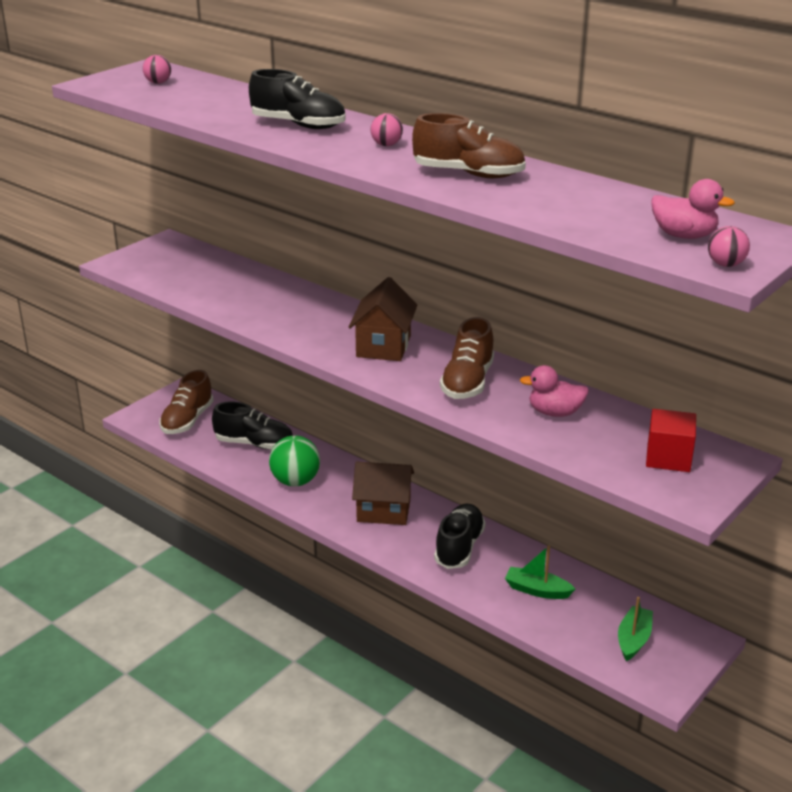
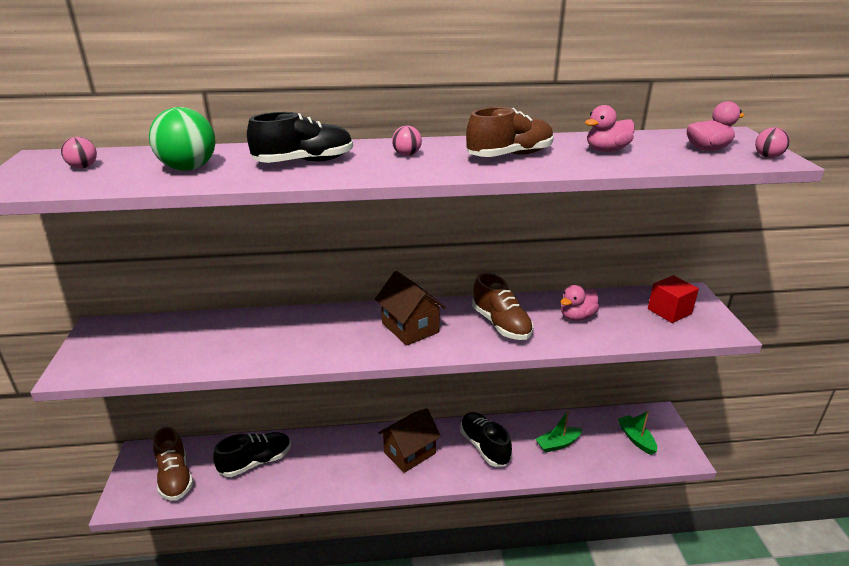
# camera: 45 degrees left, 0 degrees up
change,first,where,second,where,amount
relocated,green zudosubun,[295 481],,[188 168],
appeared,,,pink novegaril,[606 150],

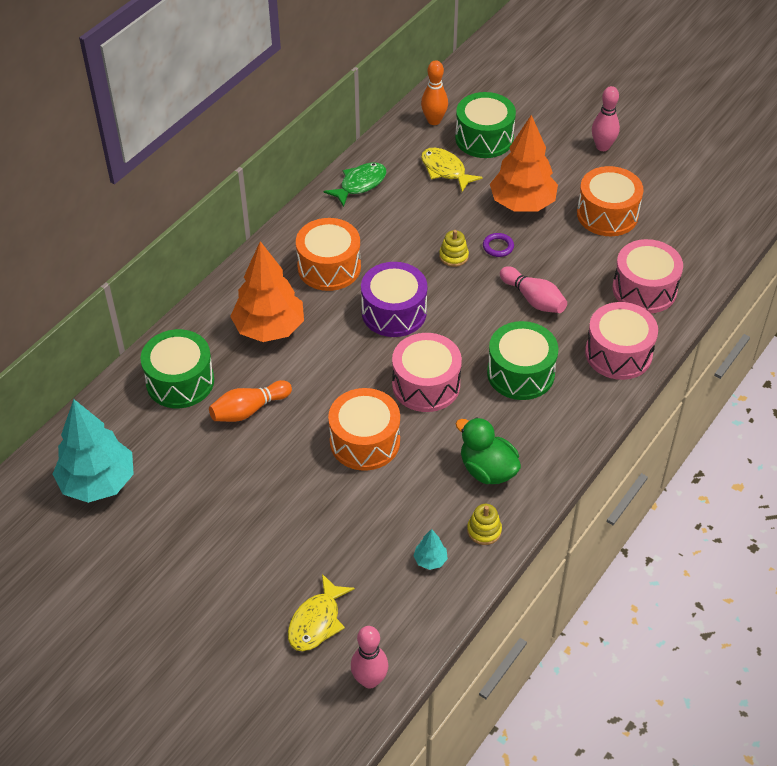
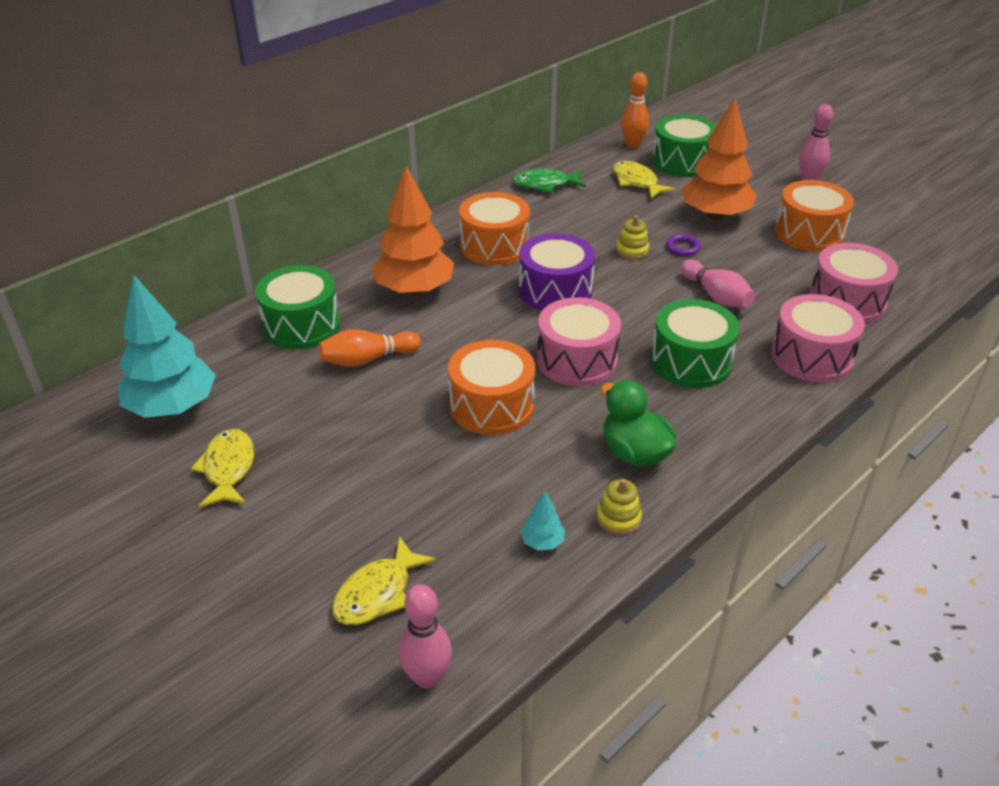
# camera: 10 degrees right, 10 degrees down
change,first,where,second,where,amount
spun,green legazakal,[360 184],,[545 184],150 degrees counterclockwise
appeared,,,yellow legazakal,[228 469],

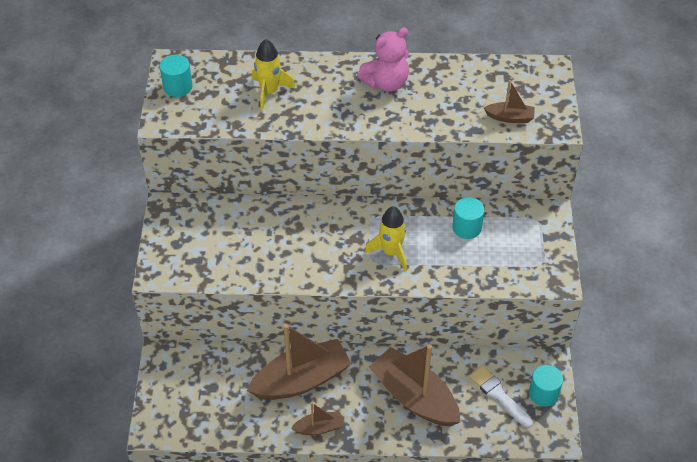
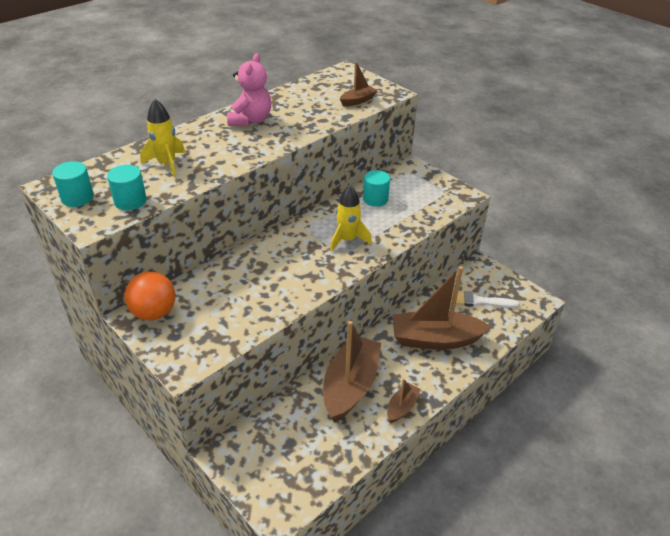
# camera: 45 degrees left, 10 degrees down
change,first,where,second,where,amount
relocated,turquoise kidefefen,[543 393],,[130 201],
appeared,,,orange zudosubun,[154 312],

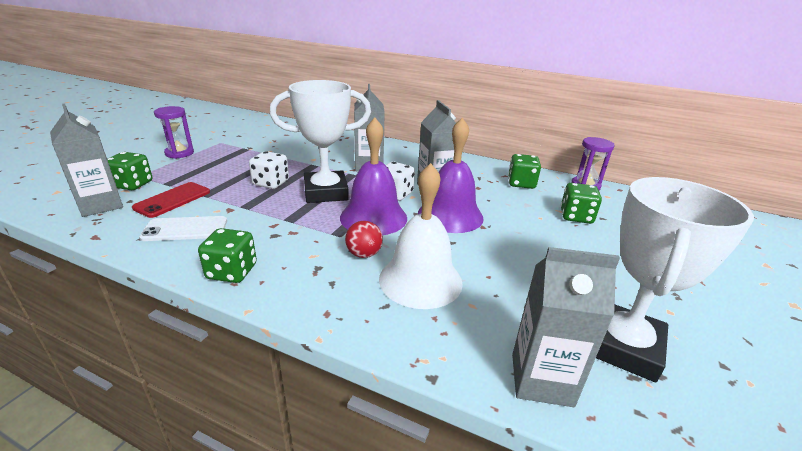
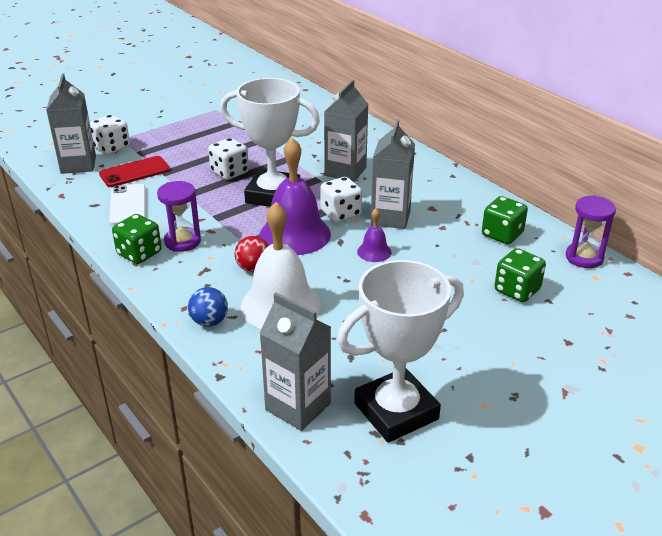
# camera: 30 degrees right, 5 degrees up
change,first,where,second,where,amount
colour,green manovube,[132 184],white manovube,[112 147],
spun,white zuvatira,[185 229],,[128 205],60 degrees clockwise
relocated,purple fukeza,[179 153],,[182 241],
size,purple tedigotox,[450 215],,[374 252],x0.47
appeared,,,blue zudosubun,[209 321],

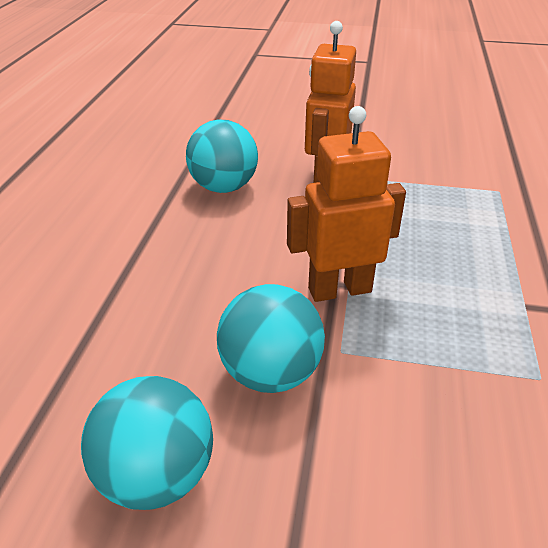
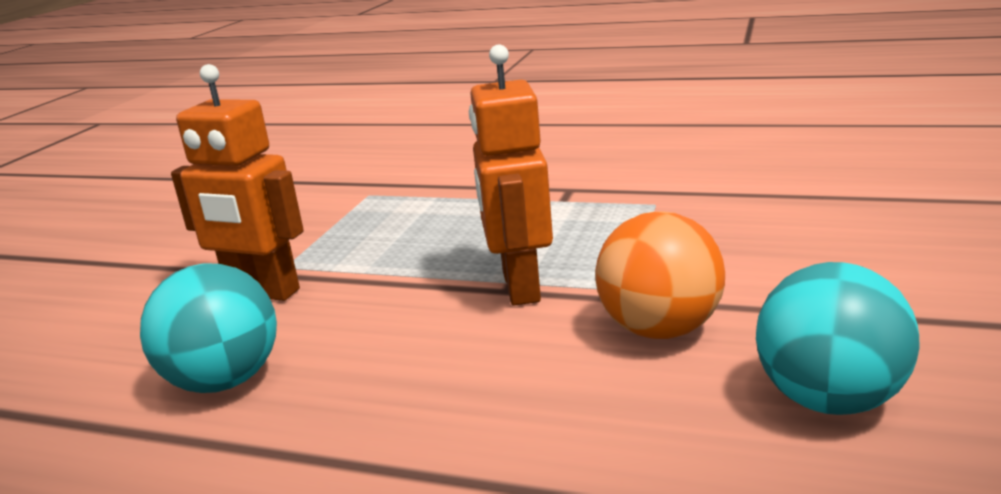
# camera: 80 degrees left, 15 degrees down
change,first,where,second,where,amount
colour,turquoise zudosubun,[270 373],orange zudosubun,[660 329],

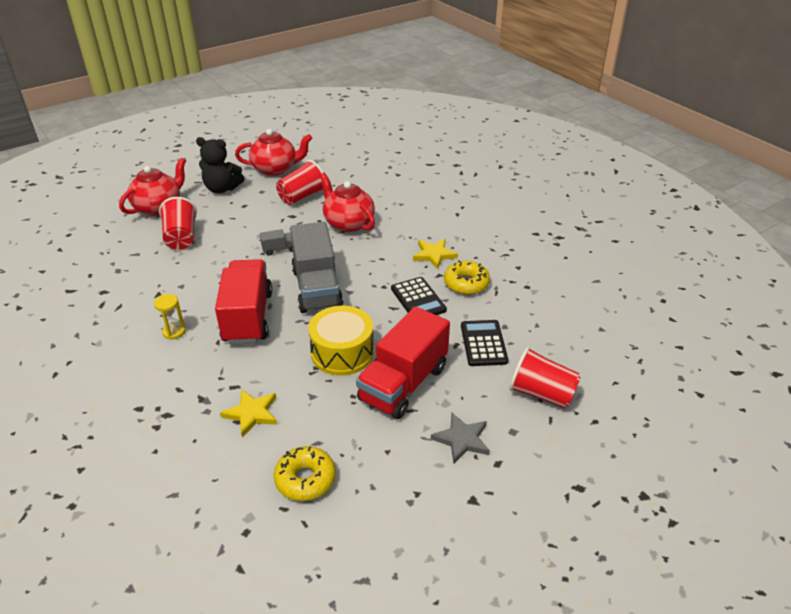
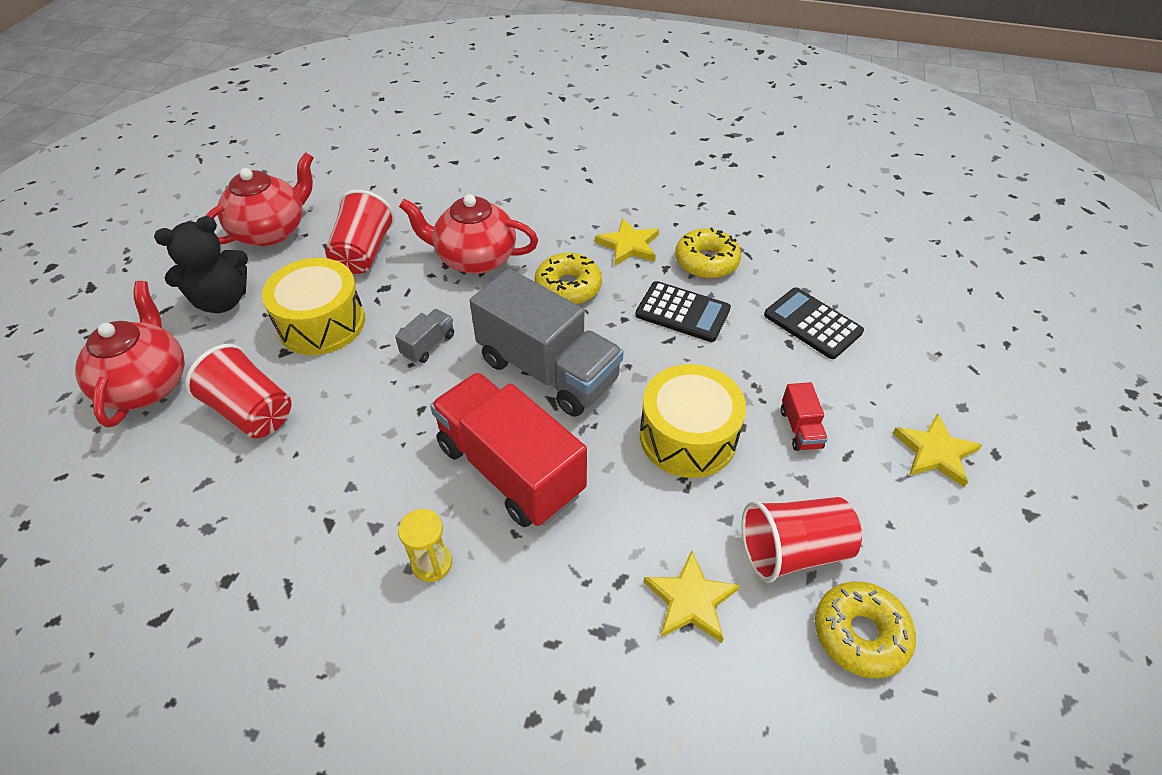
# camera: 40 degrees left, 10 degrees up
change,first,where,second,where,amount
size,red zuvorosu,[403 384],,[800 428],x0.41
colour,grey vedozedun,[462 439],yellow vedozedun,[935 452],
relocated,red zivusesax,[541 393],,[793 551],
appeared,,,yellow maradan,[321 323],
appeared,,,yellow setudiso,[568 287],

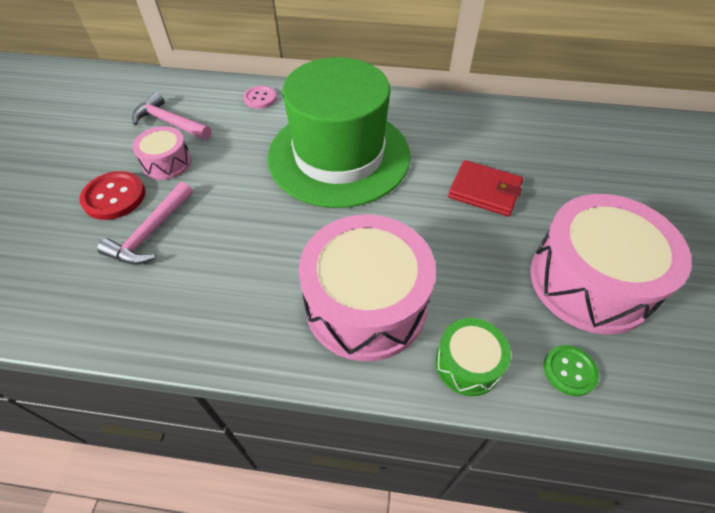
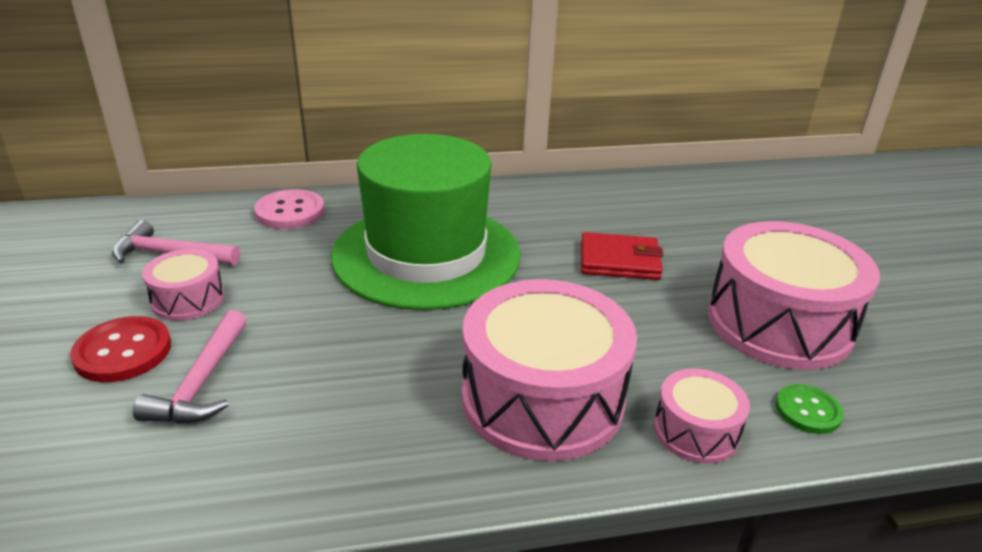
# camera: 20 degrees left, 20 degrees down
change,first,where,second,where,amount
size,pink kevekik,[260 98],,[290 212],x1.52
colour,green maradan,[467 364],pink maradan,[696 431],

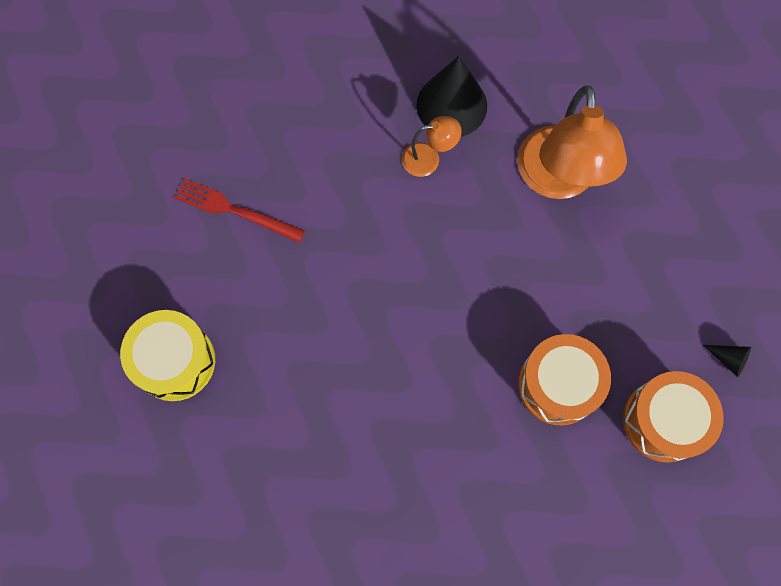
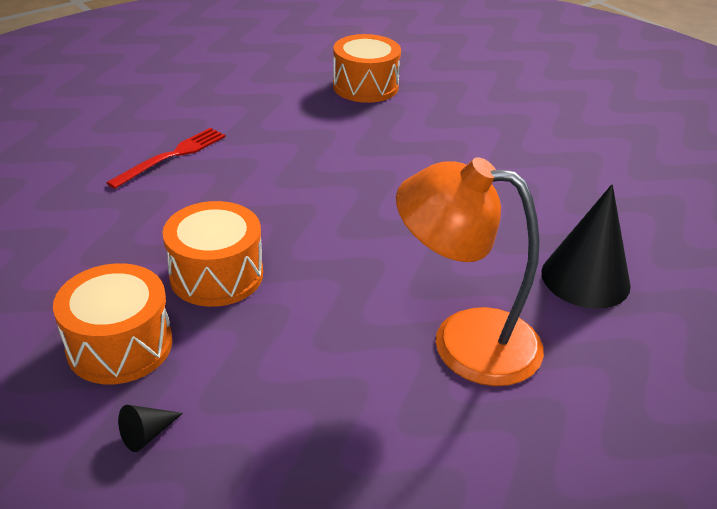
# camera: 105 degrees right, 35 degrees down
change,first,where,second,where,amount
colour,yellow maradan,[175 361],orange maradan,[365 86],
relocated,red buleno,[235 210],,[172 156],
missing,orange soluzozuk,[429 158],,,

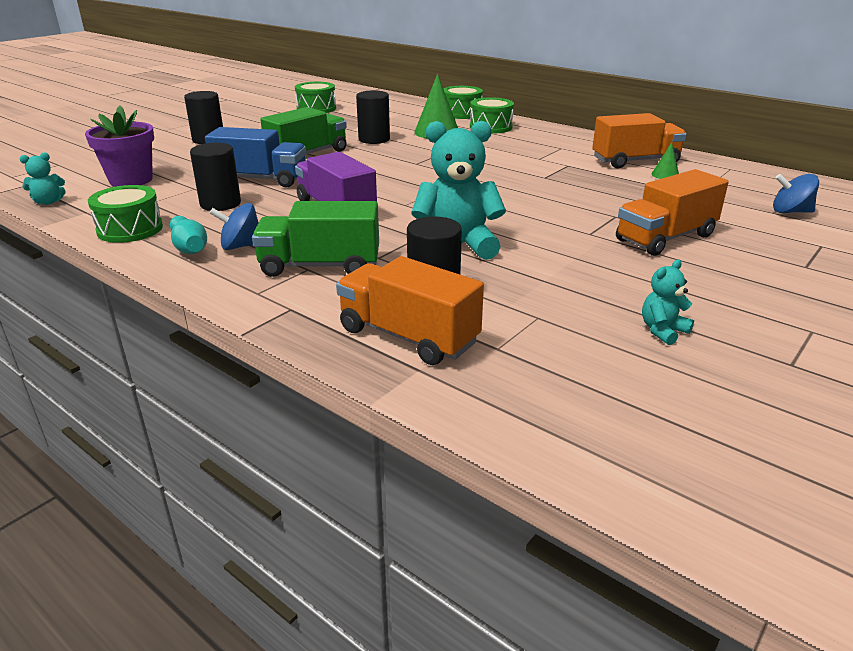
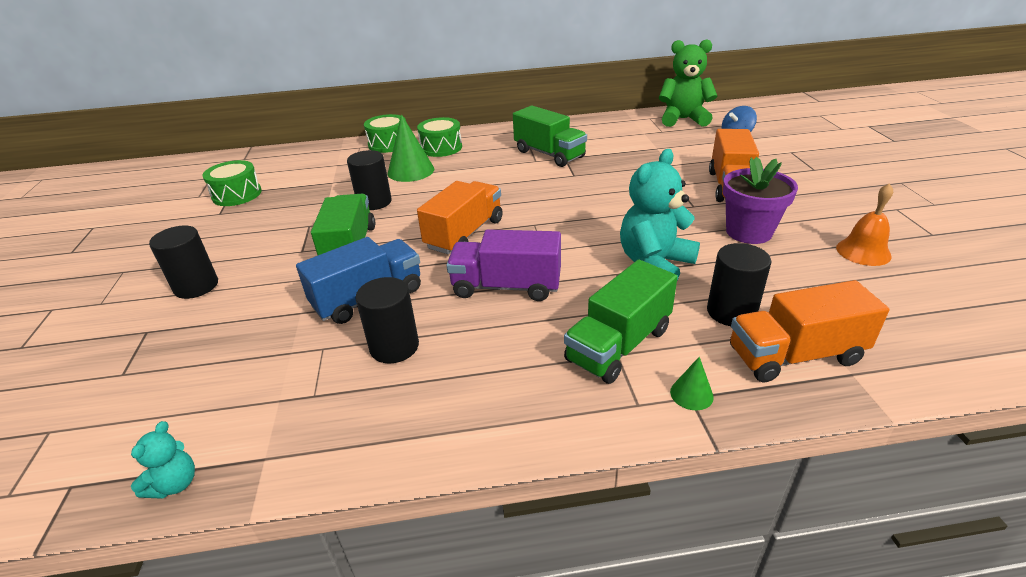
# camera: 45 degrees left, 5 degrees up
change,first,where,second,where,amount
relocated,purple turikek,[131 180],,[748 232],
missing,green maradan,[130 229],,,
missing,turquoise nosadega,[189 247],,,
missing,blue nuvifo,[241 246],,,
relocated,orange zuvorosu,[635 161],,[465 234],
exchanged,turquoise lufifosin,[662 331],orange tedigotox,[863 252],
relocated,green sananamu,[665 175],,[691 394],
appeared,,,green zuvorosu,[549 154],
appeared,,,green lufifosin,[683 119],

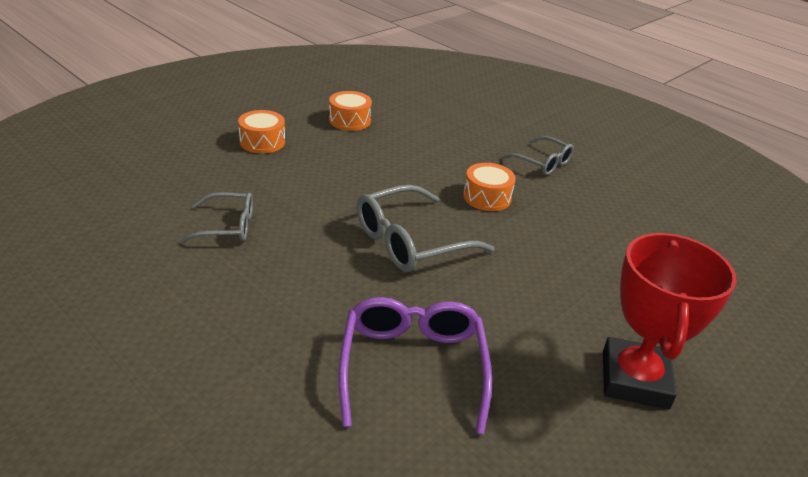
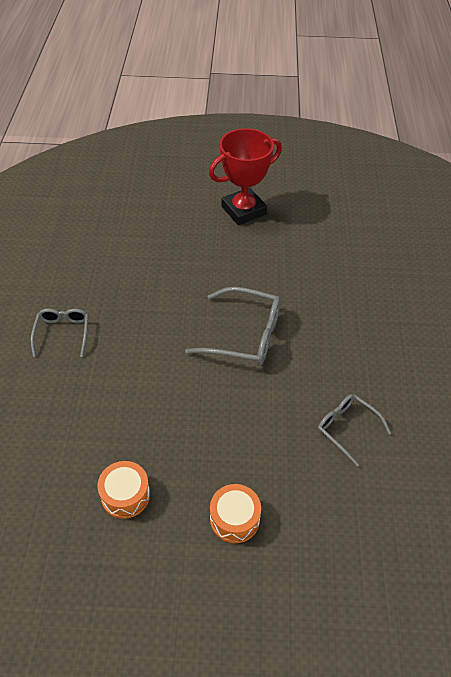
# camera: 130 degrees left, 15 degrees up
change,first,where,second,where,amount
missing,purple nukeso,[412 368],,,
missing,orange maradan,[487 197],,,

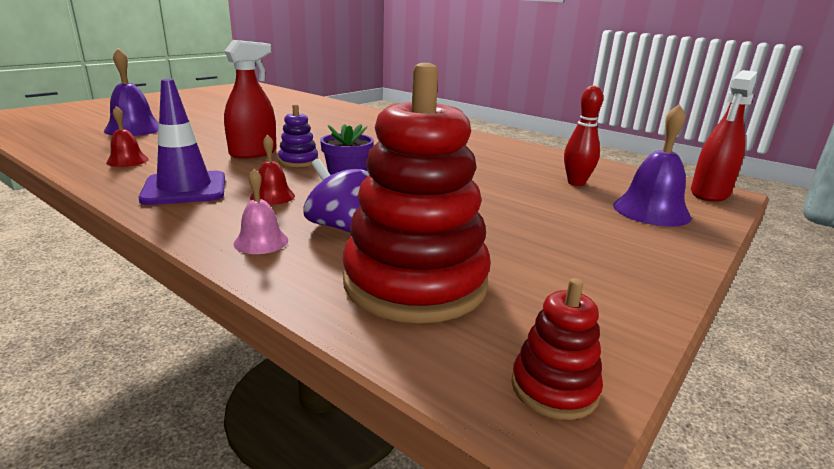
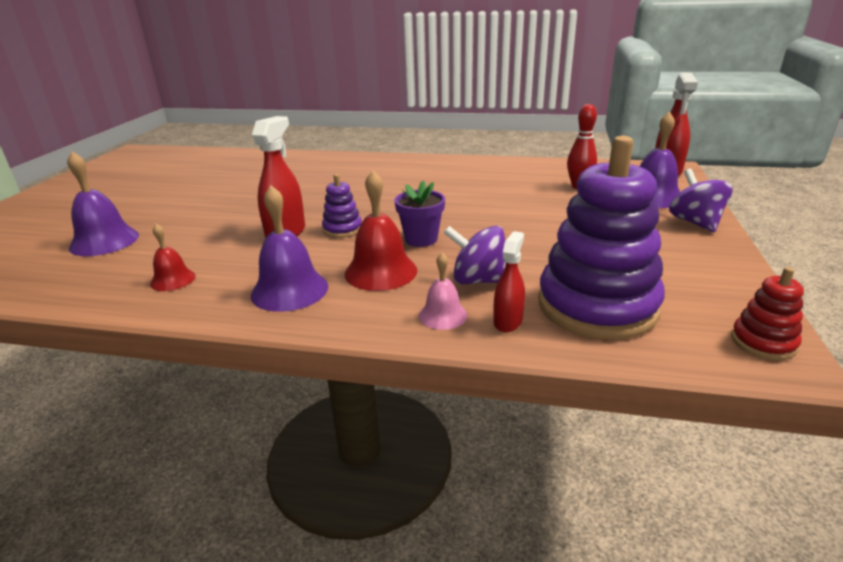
# camera: 25 degrees left, 5 degrees up
change,first,where,second,where,amount
exchanged,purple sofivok,[185 189],purple tedigotox,[289 290],
size,red tedigotox,[272 196],,[381 271],x1.71
colour,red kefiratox,[415 282],purple kefiratox,[597 306],
appeared,,,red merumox,[508 321],
appeared,,,purple nuvifo,[695 222],

